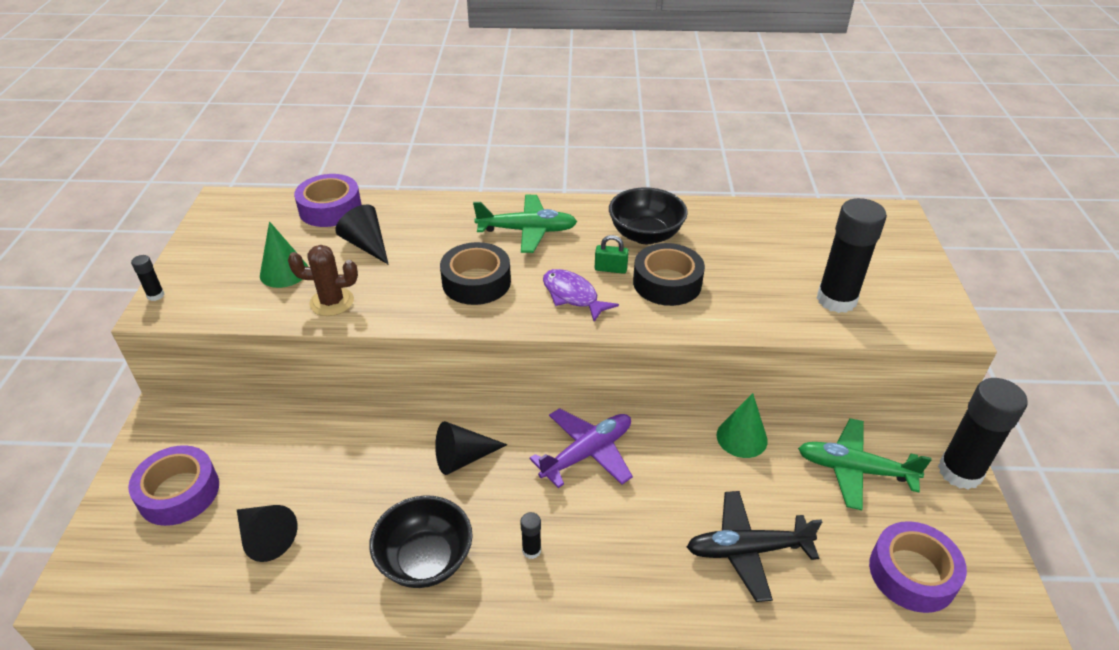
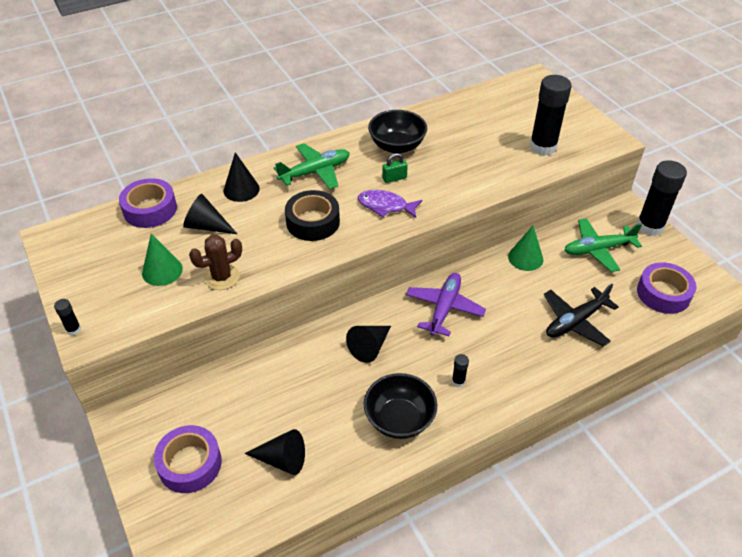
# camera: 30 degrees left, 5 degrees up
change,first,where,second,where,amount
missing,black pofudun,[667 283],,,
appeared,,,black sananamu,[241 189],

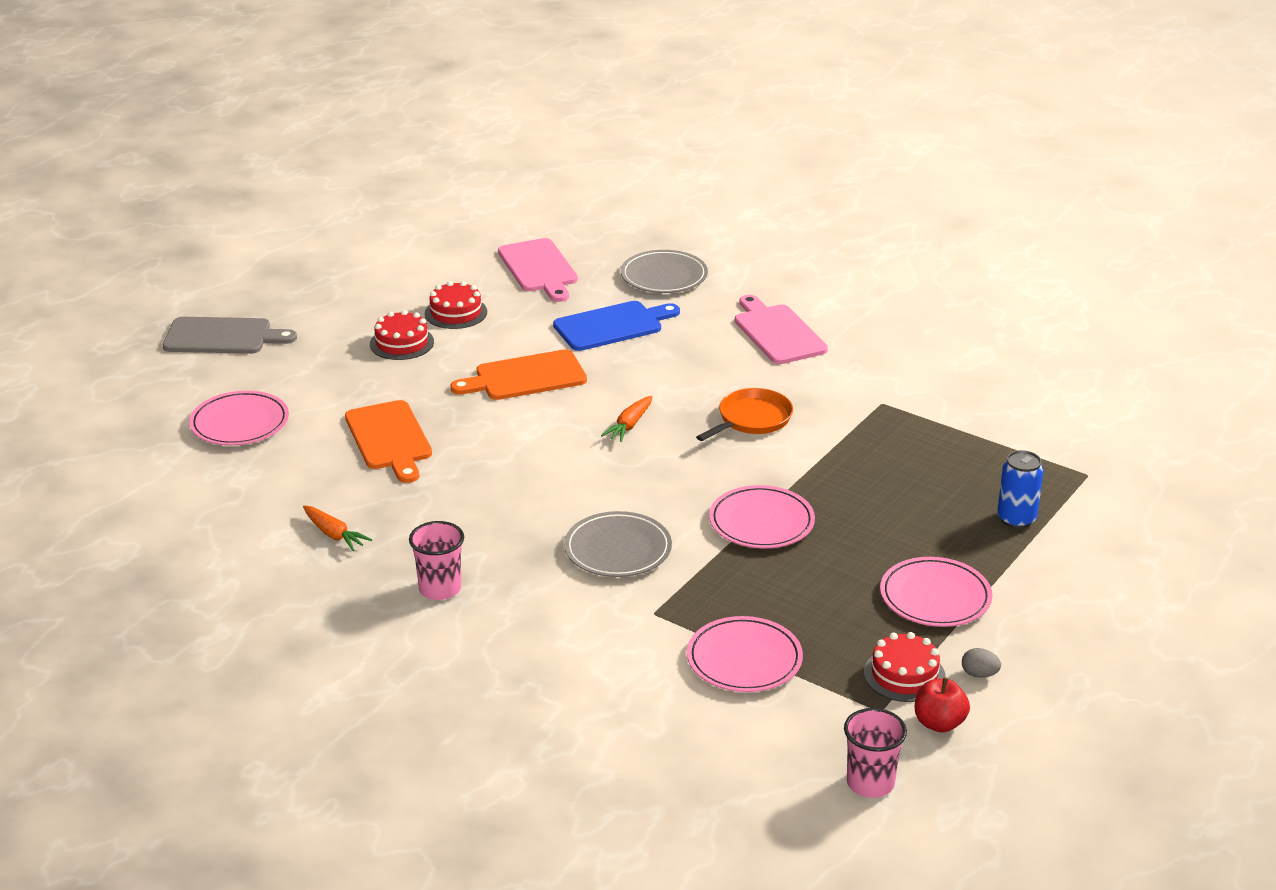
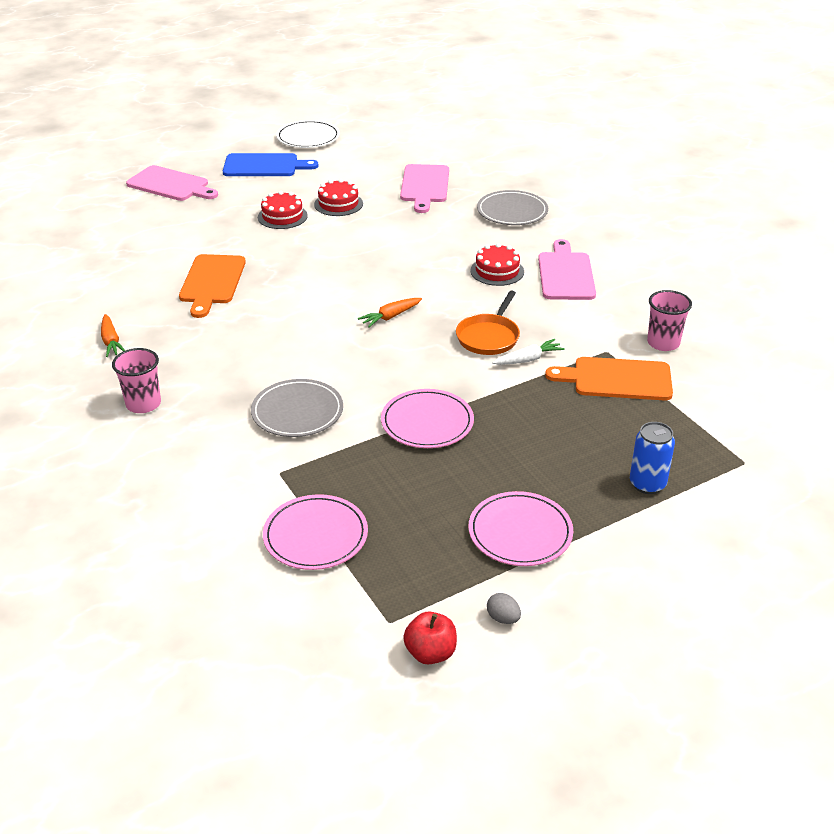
# camera: 25 degrees right, 5 degrees up
change,first,where,second,where,amount
colour,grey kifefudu,[223 337],pink kifefudu,[171 185],
missing,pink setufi,[239 423],,,
relocated,orange kifefudu,[525 377],,[617 379],
relocated,blue kifefudu,[612 326],,[264 166],
spun,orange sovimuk,[752 419],,[489 337],135 degrees clockwise
relocated,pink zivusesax,[870 783],,[663 343],
relocated,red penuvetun,[904 675],,[497 271],
appeared,,,white setufi,[308 138],
appeared,,,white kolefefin,[528 359],

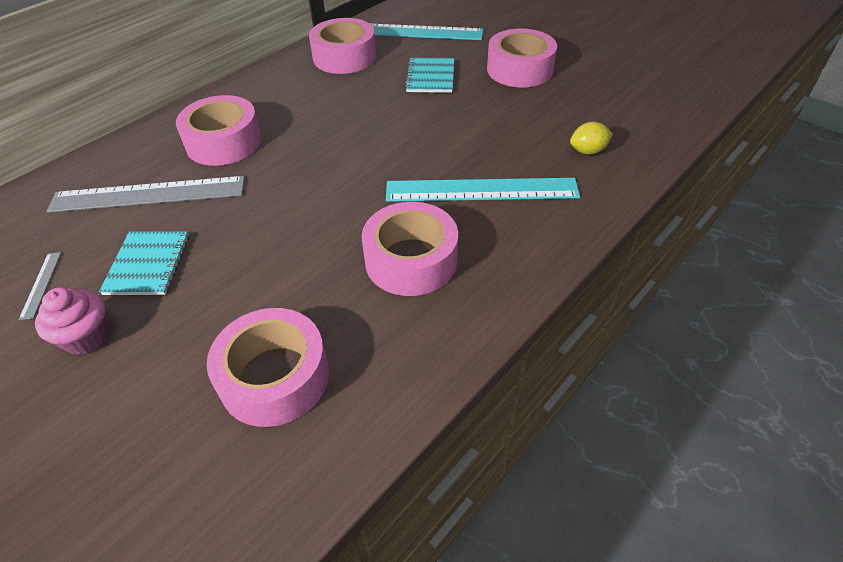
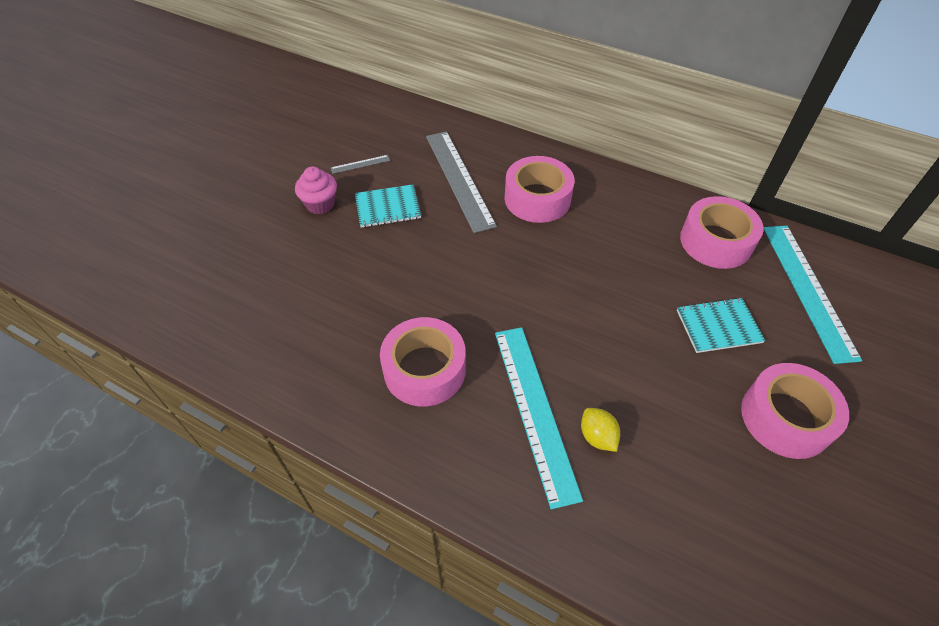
# camera: 75 degrees right, 5 degrees up
change,first,where,second,where,amount
missing,pink pofudun,[274 377],,,
relocated,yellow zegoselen,[588 151],,[597 436],

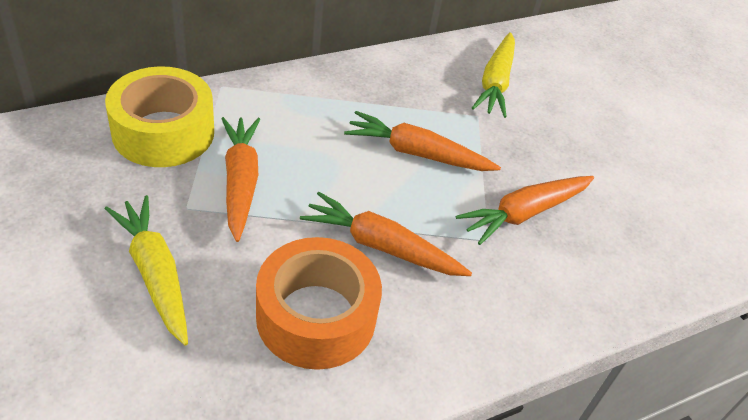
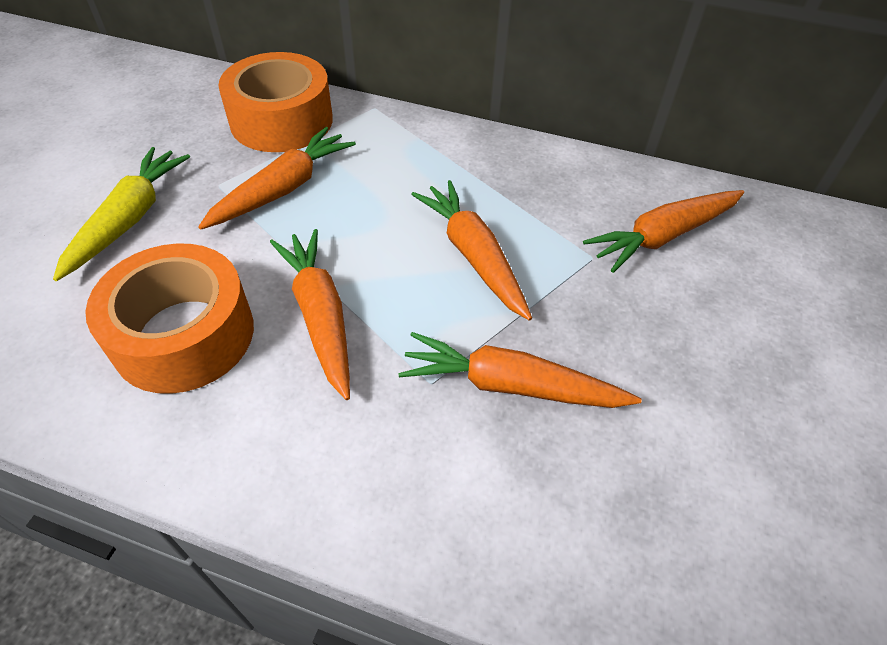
# camera: 50 degrees right, 5 degrees up
change,first,where,second,where,amount
colour,yellow pofudun,[163 132],orange pofudun,[281 120],
colour,yellow kolefefin,[495 83],orange kolefefin,[662 237],

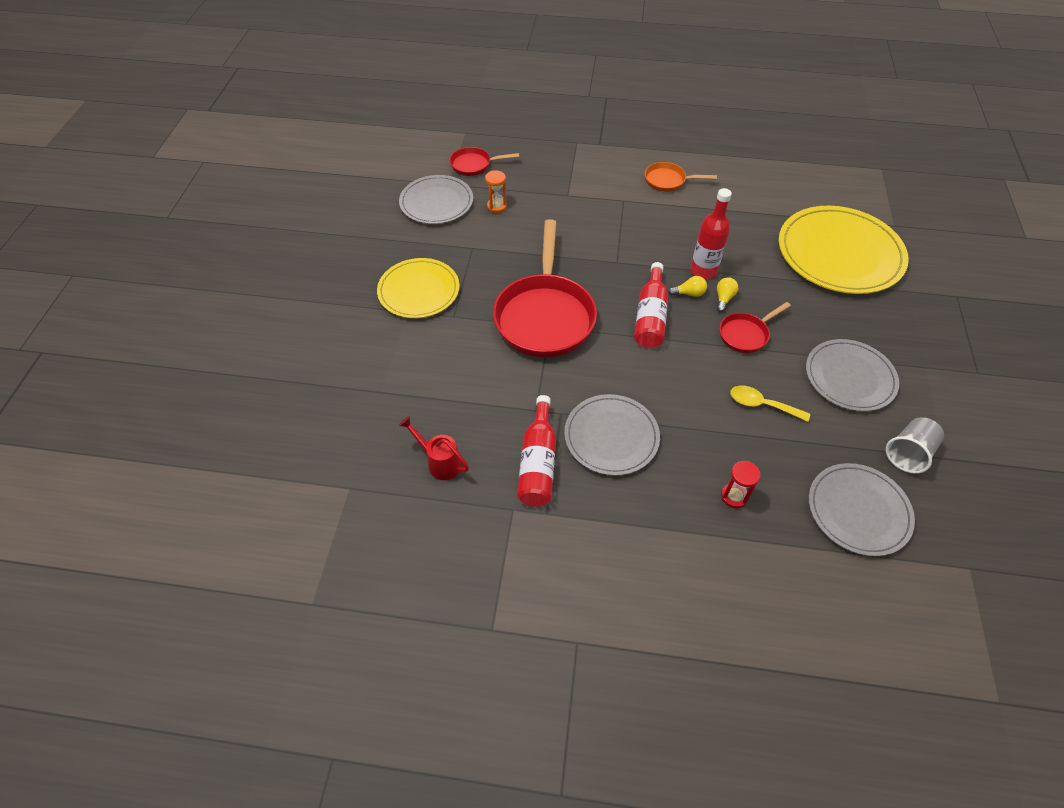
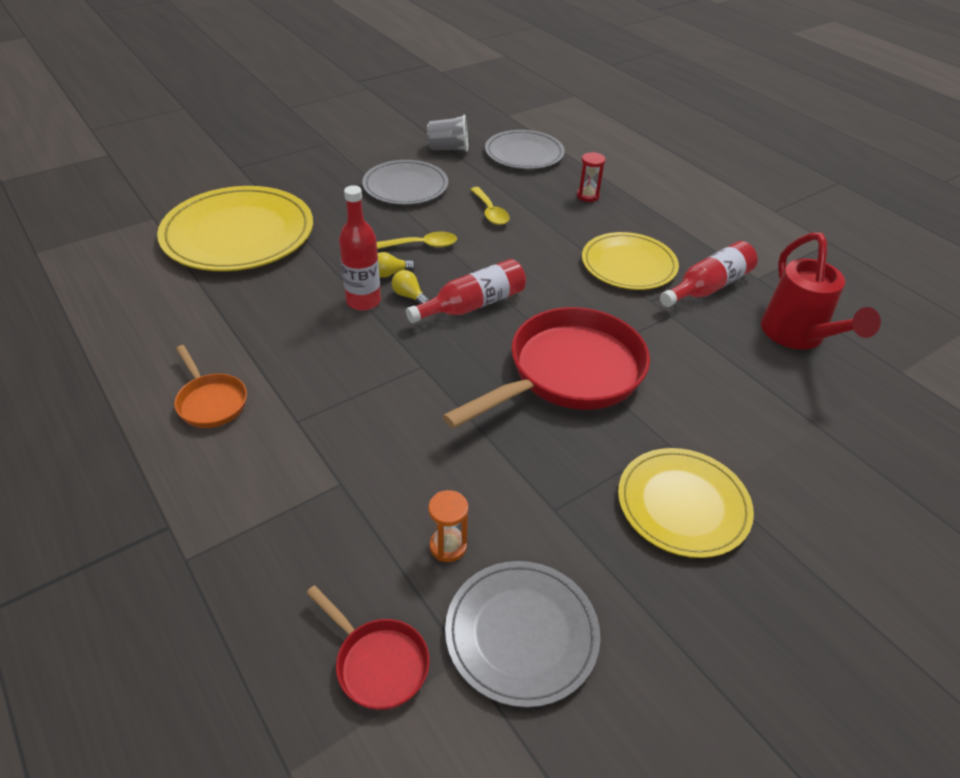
# camera: 135 degrees left, 10 degrees down
change,first,where,second,where,amount
size,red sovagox,[439 462],,[797 337],x1.74
colour,grey setufi,[611 436],yellow setufi,[628 264],
exchanged,red sovimuk,[745 334],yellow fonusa,[422 245],

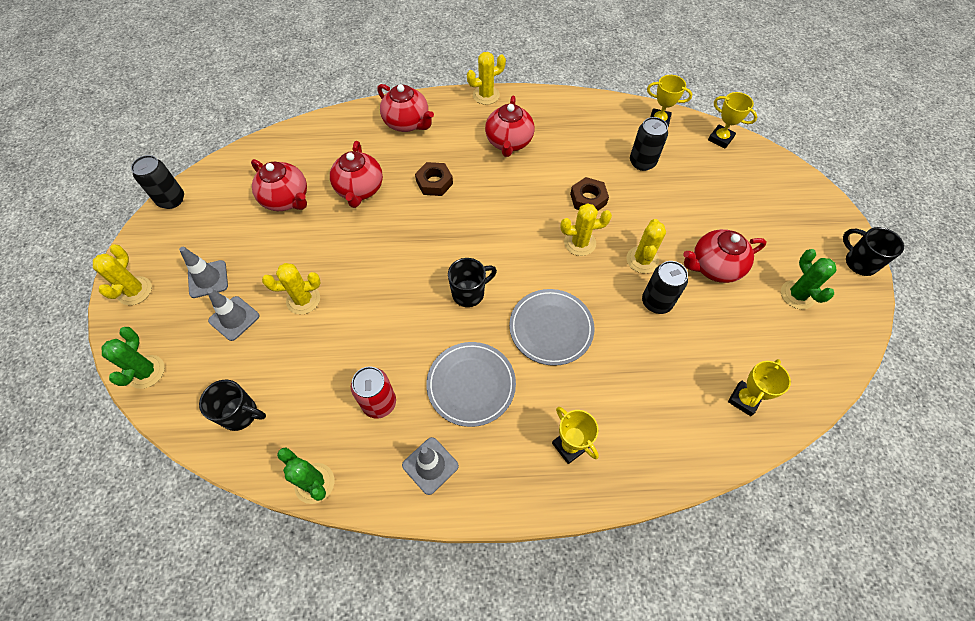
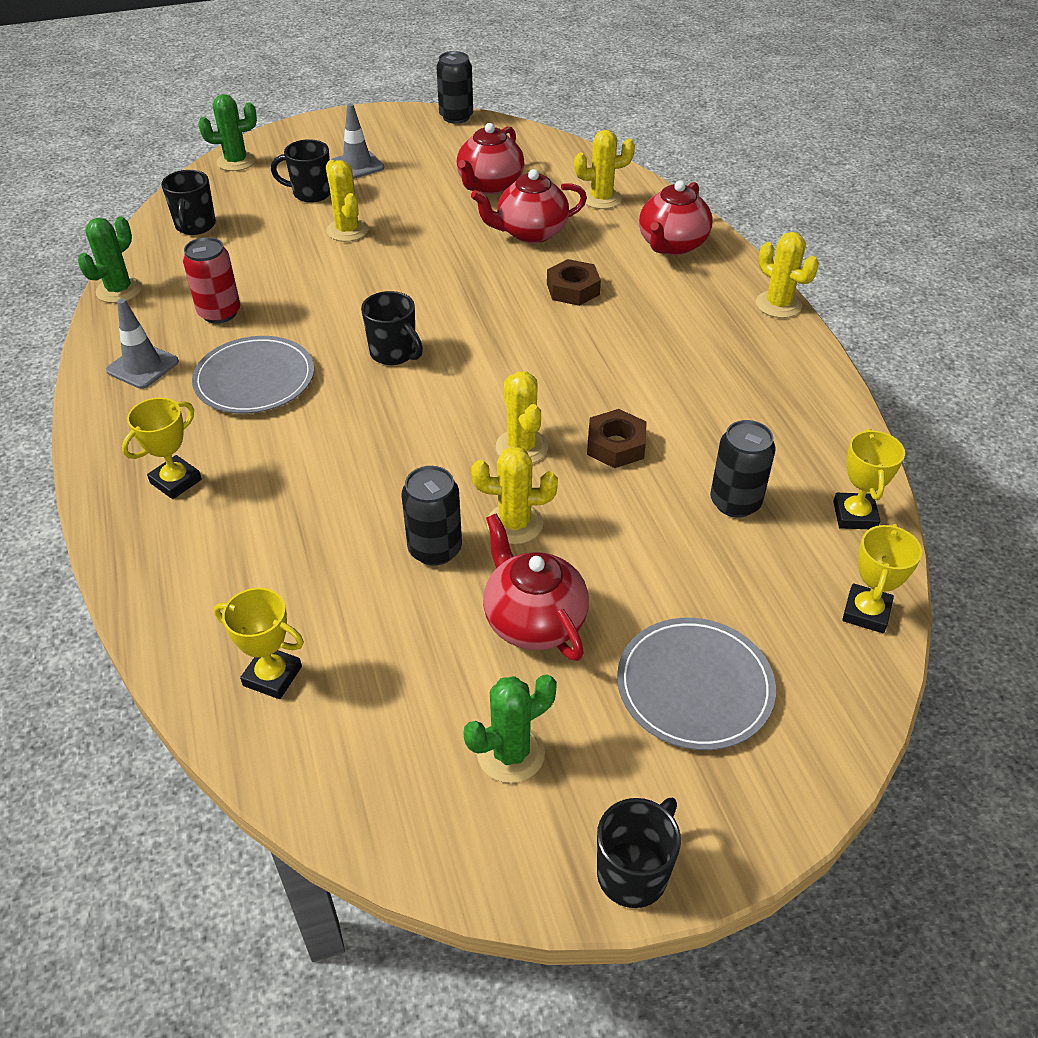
# camera: 75 degrees right, 15 degrees down
change,first,where,second,where,amount
relocated,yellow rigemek,[135 291],,[601 199],
exchanged,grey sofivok,[234 318],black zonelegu,[311 193],
missing,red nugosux,[509 142],,,
relocated,grey setufi,[551 328],,[694 686],

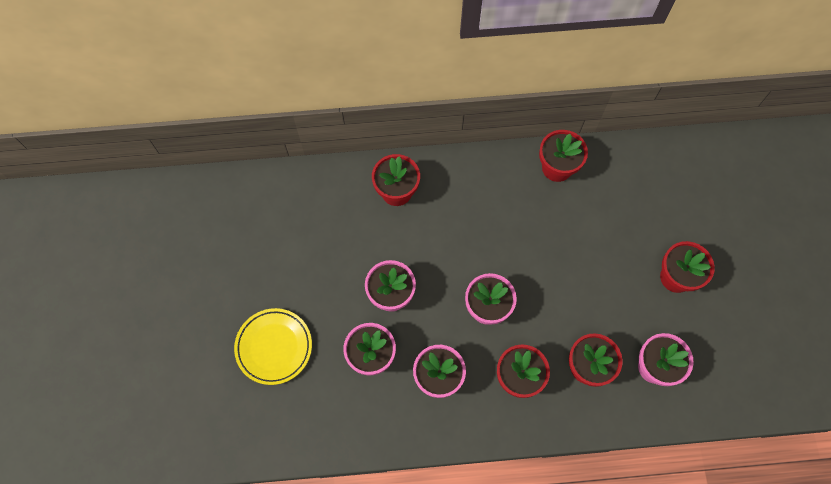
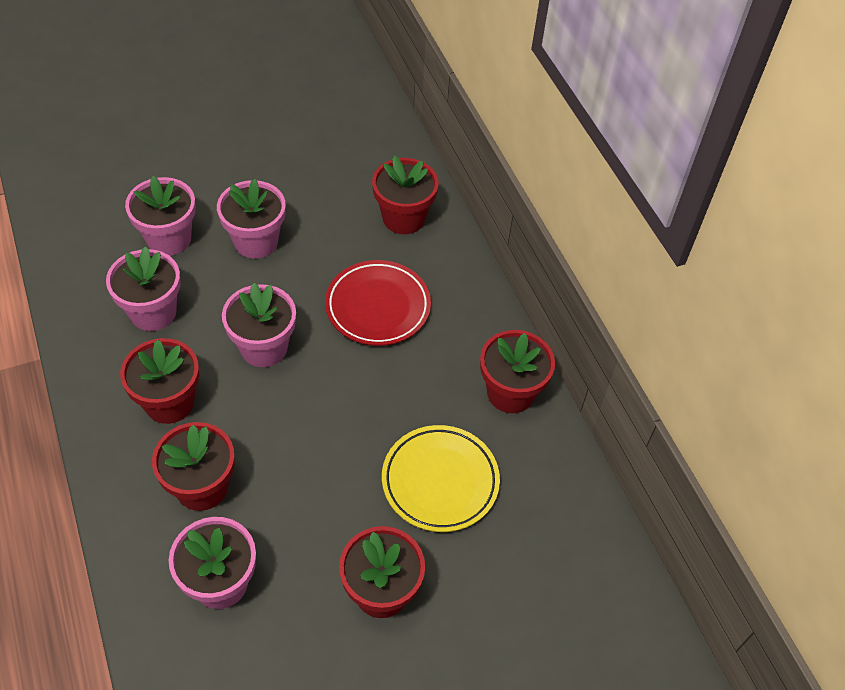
# camera: 70 degrees right, 15 degrees down
change,first,where,second,where,amount
relocated,yellow setufi,[274 347],,[440 481],
appeared,,,red setufi,[378 307],

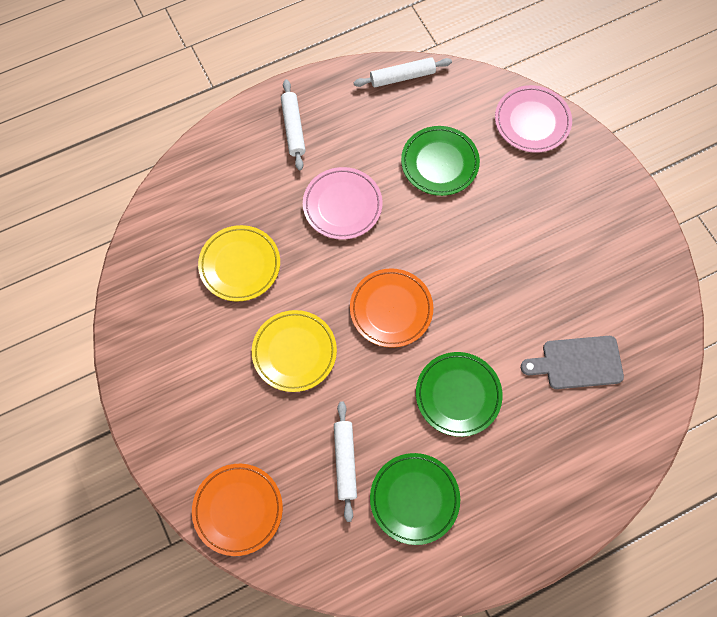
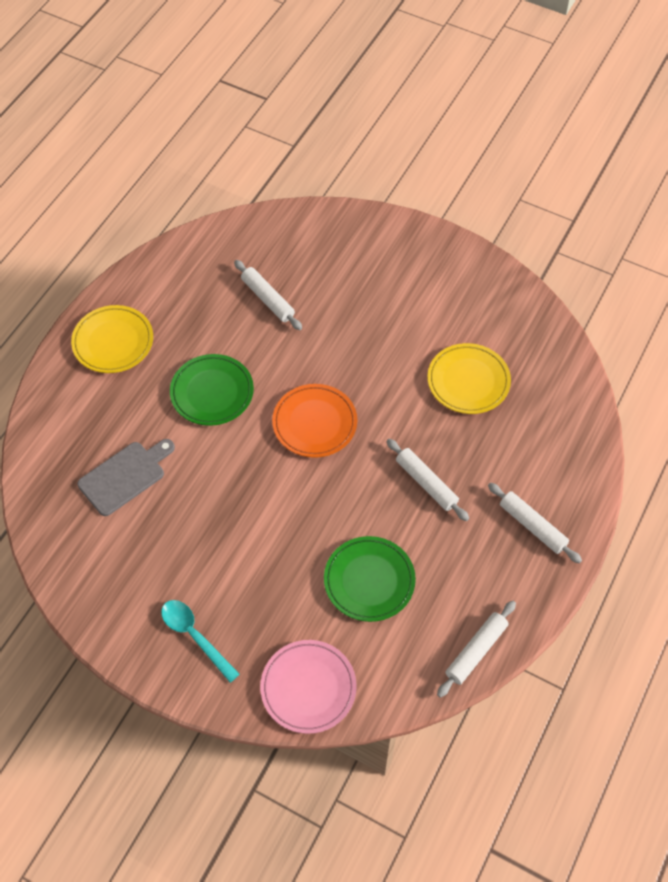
# camera: 145 degrees right, 10 degrees down
change,first,where,second,where,amount
missing,orange setufi,[238 509],,,
relocated,yellow setufi,[294 352],,[113 342],
exchanged,pink setufi,[342 205],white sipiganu,[426 483],
missing,green setufi,[414 499],,,
appeared,,,turquoise fonusa,[195 636],

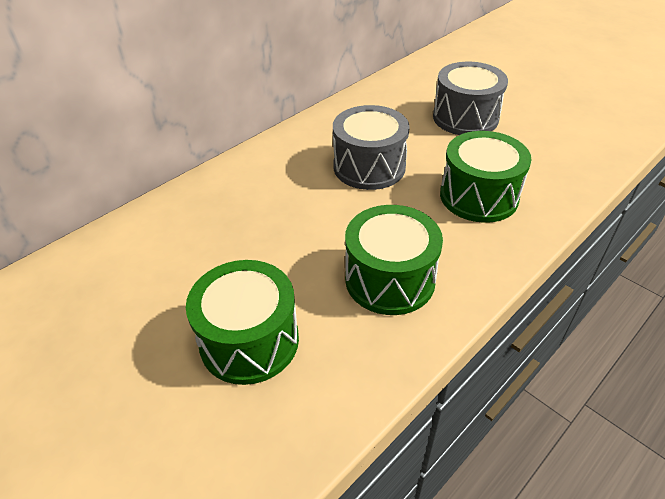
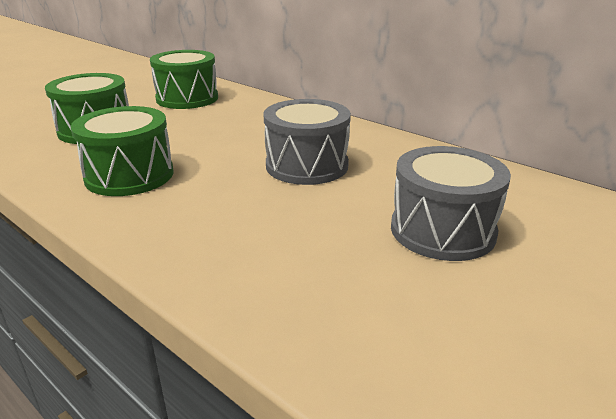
# camera: 85 degrees right, 15 degrees down
change,first,where,second,where,amount
relocated,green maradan,[478 196],,[187 98],

